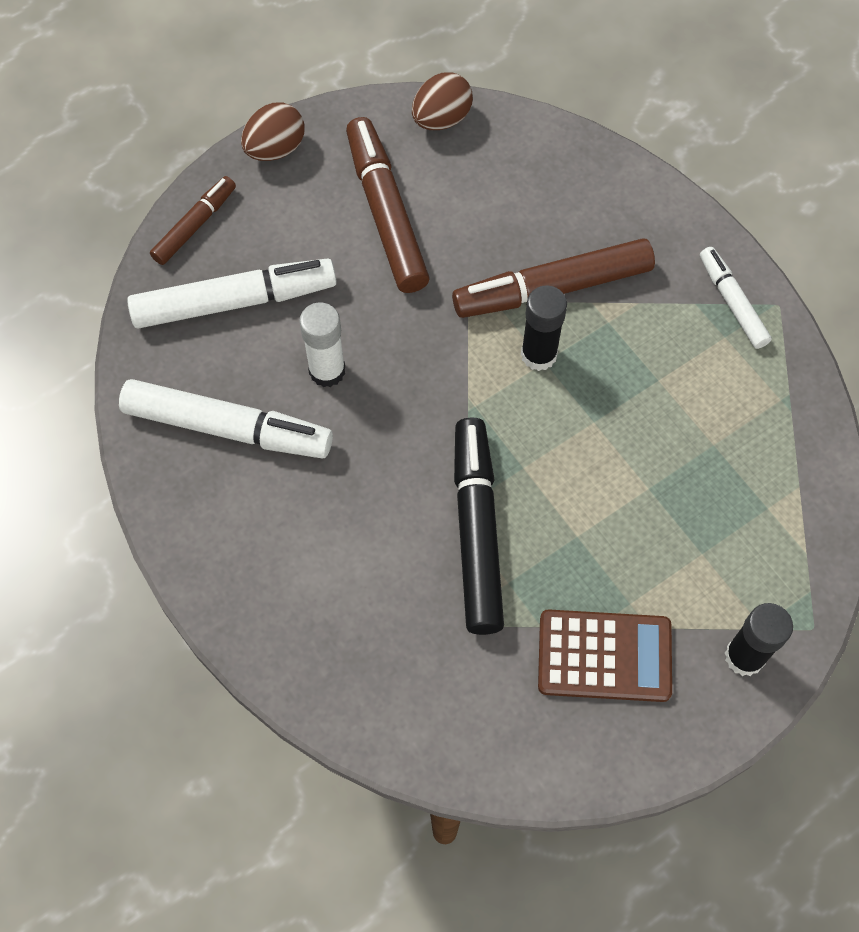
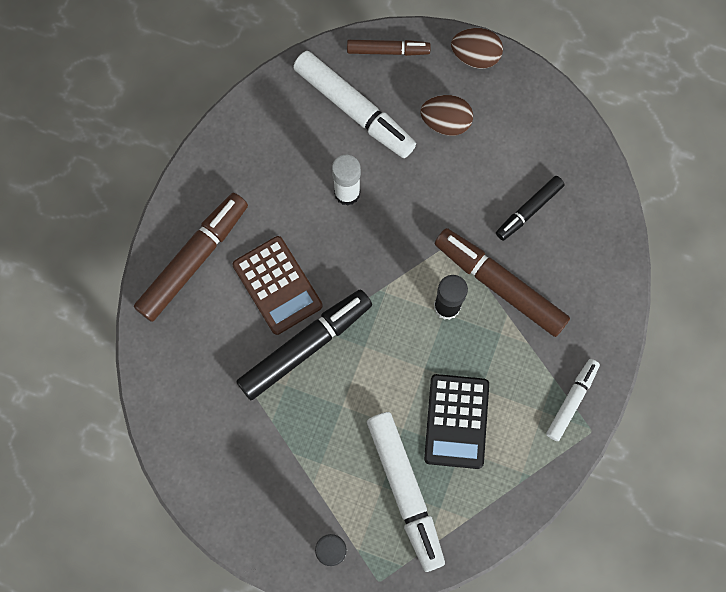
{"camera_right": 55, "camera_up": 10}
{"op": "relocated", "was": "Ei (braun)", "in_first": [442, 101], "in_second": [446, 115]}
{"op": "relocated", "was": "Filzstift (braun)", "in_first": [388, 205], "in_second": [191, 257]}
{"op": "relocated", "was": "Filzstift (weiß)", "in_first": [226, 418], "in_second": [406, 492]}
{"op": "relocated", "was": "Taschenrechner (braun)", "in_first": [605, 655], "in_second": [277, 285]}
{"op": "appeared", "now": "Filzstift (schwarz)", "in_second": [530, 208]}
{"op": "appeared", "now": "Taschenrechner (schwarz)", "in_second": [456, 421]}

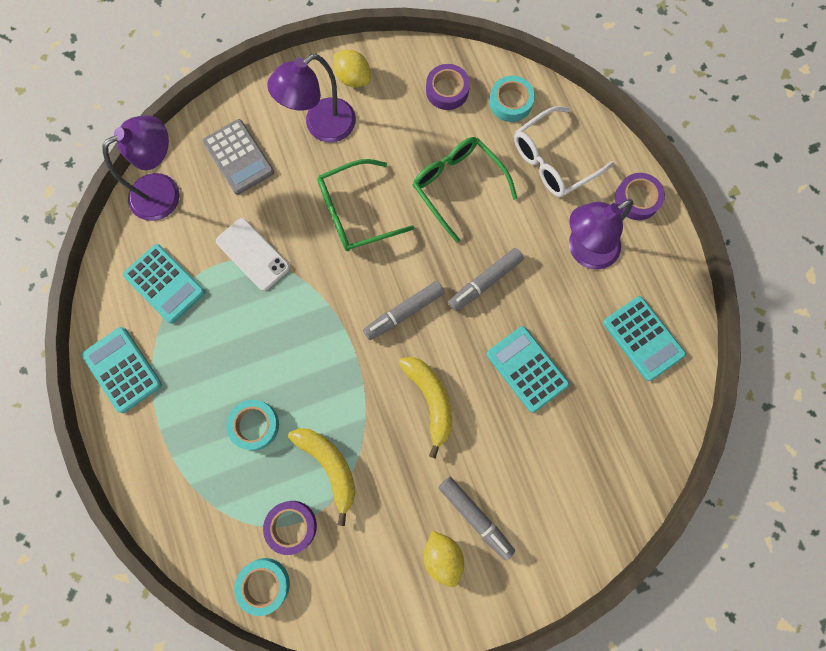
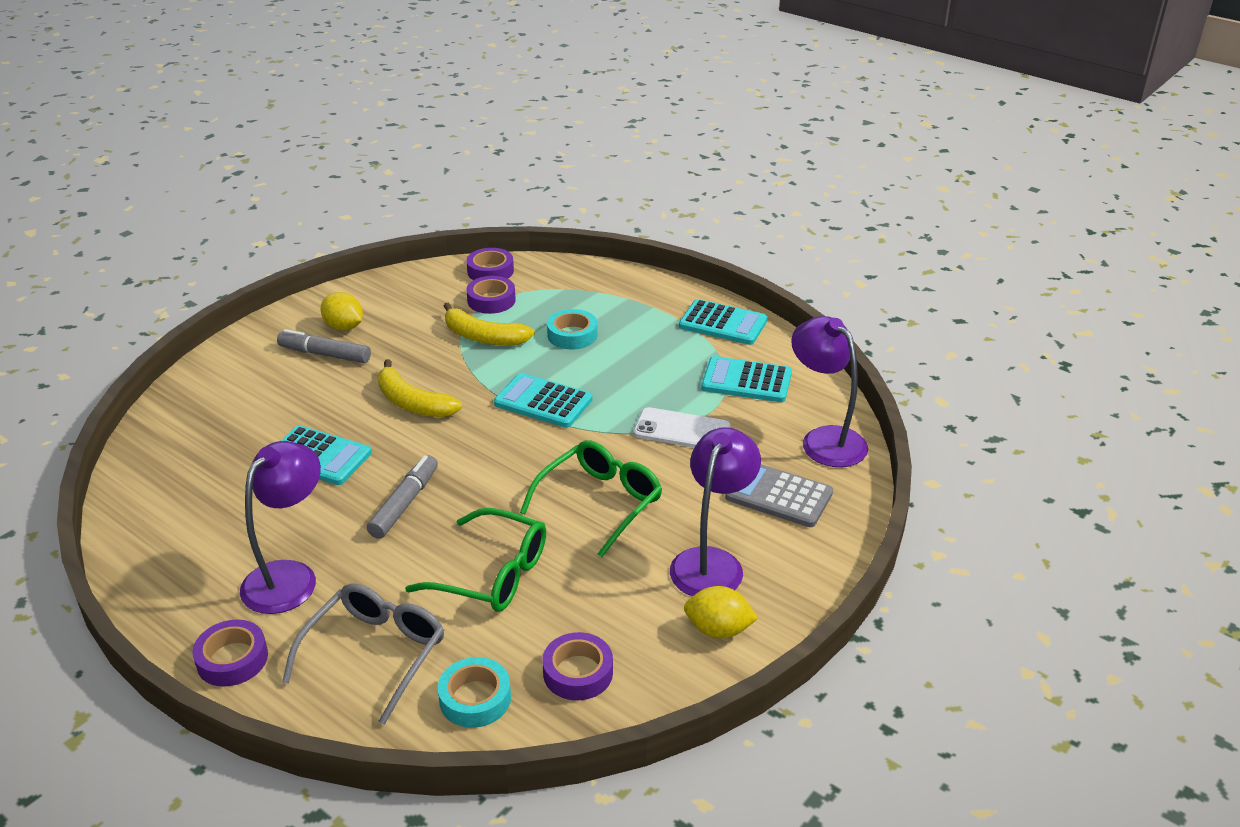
{"camera_right": 150, "camera_up": -40}
{"op": "colour", "was": "Brille (weiß)", "now": "Brille (grau)", "in_first": [564, 151], "in_second": [363, 654]}
{"op": "spun", "was": "Lampe (lila)", "in_first": [141, 168], "in_second": [829, 391], "clockwise": 120}
{"op": "missing", "was": "Filzstift (grau)", "in_first": [403, 310]}
{"op": "relocated", "was": "Taschenrechner (türkis)", "in_first": [644, 338], "in_second": [543, 400]}
{"op": "colour", "was": "Klebeband (türkis)", "now": "Klebeband (lila)", "in_first": [262, 587], "in_second": [490, 264]}

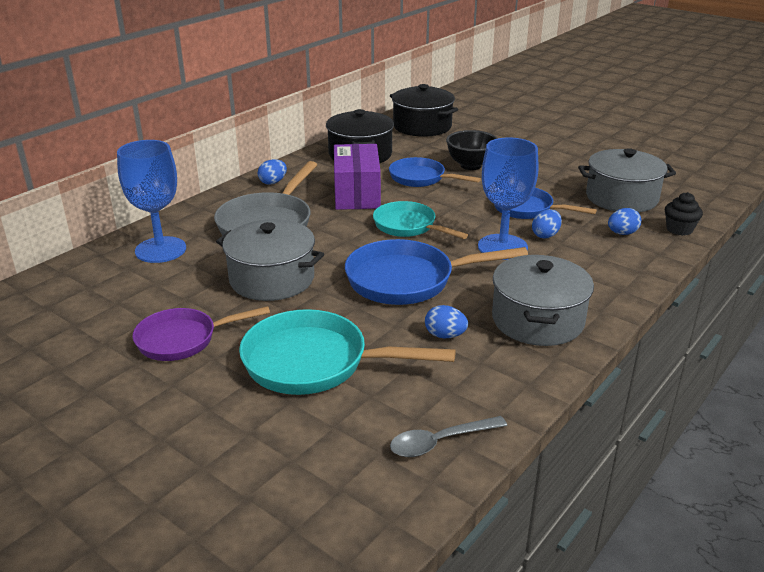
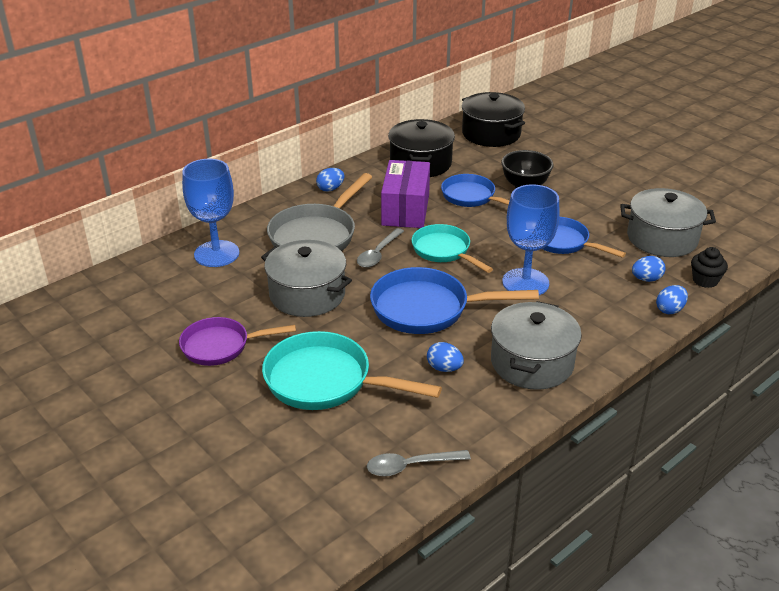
{"camera_right": 10, "camera_up": 5}
{"op": "relocated", "was": "Ei (blau)", "in_first": [547, 223], "in_second": [672, 299]}
{"op": "appeared", "now": "Löffel (grau)", "in_second": [380, 248]}

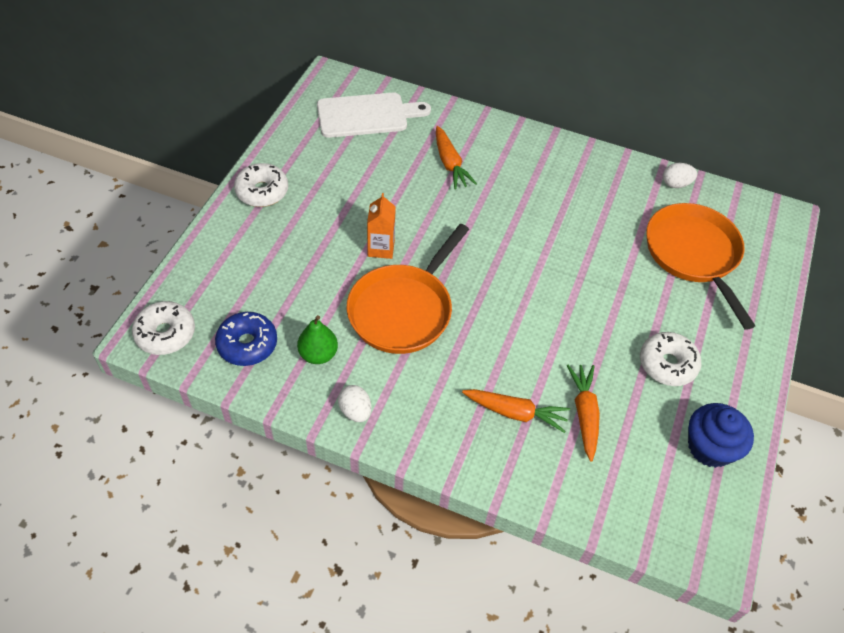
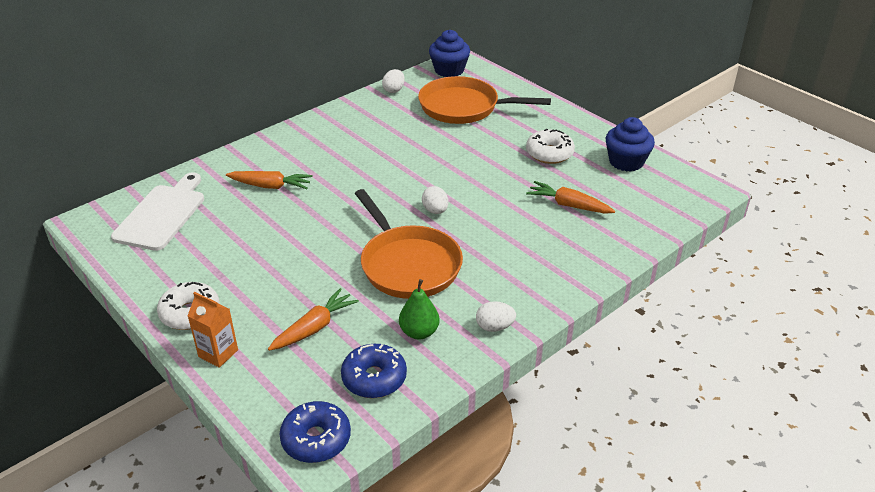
{"camera_right": -60, "camera_up": -15}
{"op": "relocated", "was": "Getränkekarton (orange)", "in_first": [381, 226], "in_second": [213, 330]}
{"op": "colour", "was": "Donut (weiß)", "now": "Donut (blau)", "in_first": [163, 328], "in_second": [315, 432]}
{"op": "relocated", "was": "Karotte (orange)", "in_first": [516, 411], "in_second": [313, 319]}
{"op": "appeared", "now": "Muffin (blau)", "in_second": [449, 53]}
{"op": "appeared", "now": "Ei (weiß)", "in_second": [435, 200]}

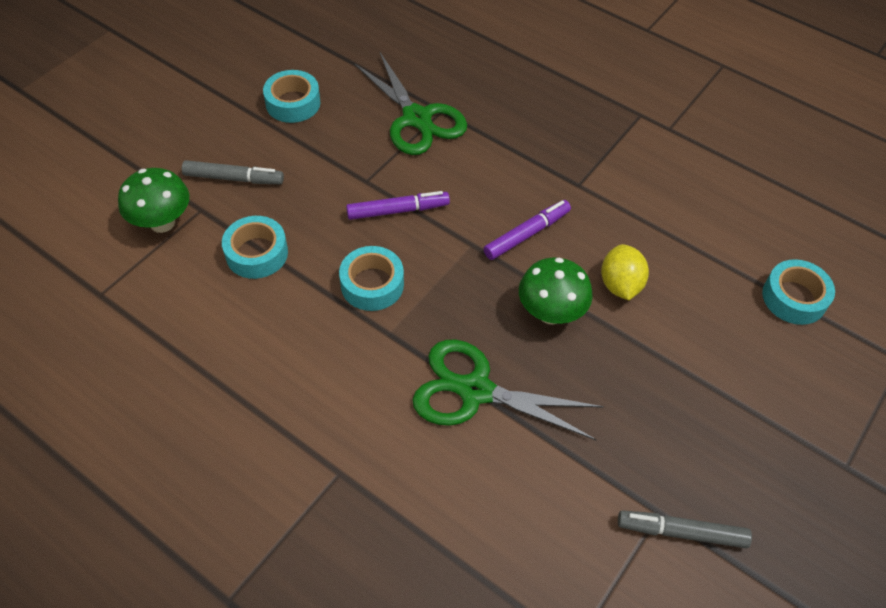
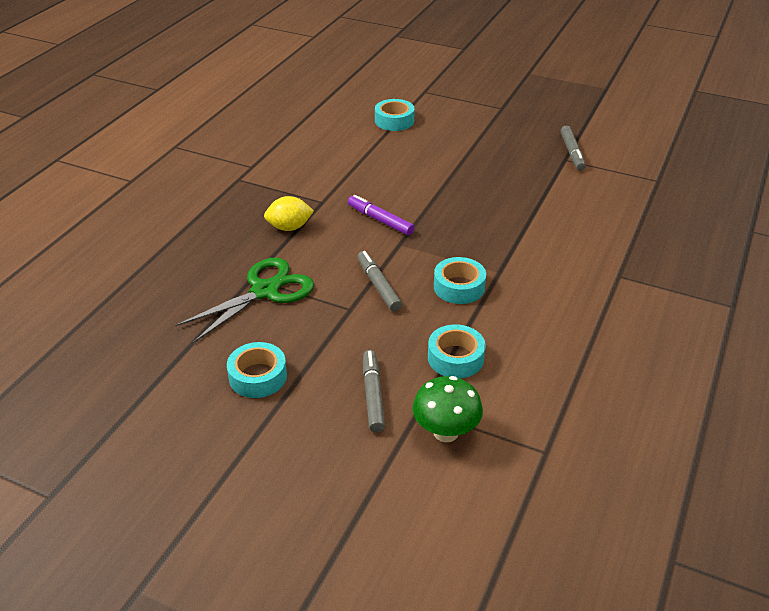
{"camera_right": -100, "camera_up": -15}
{"op": "colour", "was": "Filzstift (lila)", "now": "Filzstift (grau)", "in_first": [398, 205], "in_second": [379, 281]}
{"op": "relocated", "was": "Zitrone (gelb)", "in_first": [625, 272], "in_second": [289, 213]}
{"op": "missing", "was": "Pilz (grün)", "in_first": [556, 290]}
{"op": "missing", "was": "Schere (grün)", "in_first": [508, 390]}

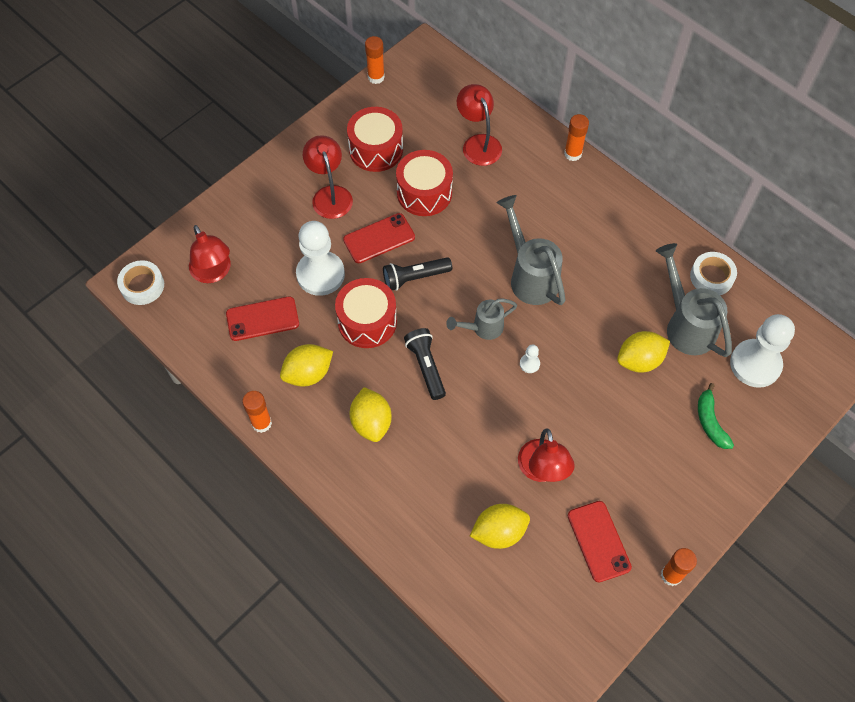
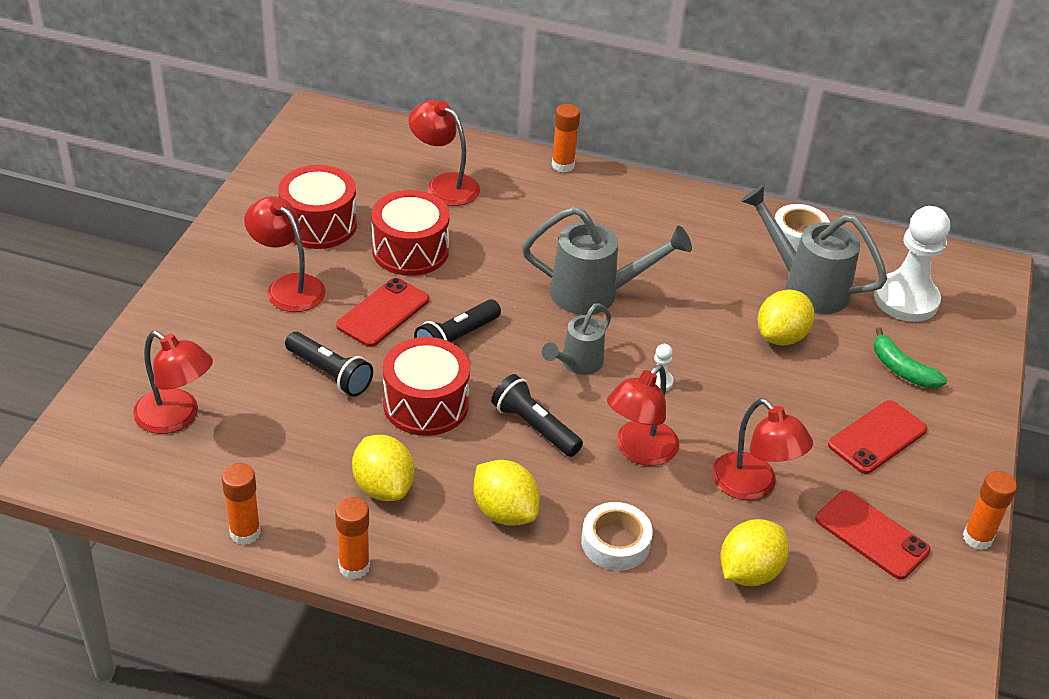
{"camera_right": -30, "camera_up": -20}
{"op": "relocated", "was": "Klebestift (orange)", "in_first": [375, 60], "in_second": [241, 504]}
{"op": "spun", "was": "Gießkanne (grau)", "in_first": [530, 250], "in_second": [607, 260], "clockwise": 150}
{"op": "exchanged", "was": "Bauer (weiß)", "now": "Taschenlampe (schwarz)", "in_first": [320, 258], "in_second": [329, 364]}
{"op": "relocated", "was": "Klebeband (weiß)", "in_first": [140, 282], "in_second": [617, 536]}
{"op": "relocated", "was": "Handy (rot)", "in_first": [262, 318], "in_second": [877, 437]}
{"op": "spun", "was": "Zitrone (gelb)", "in_first": [306, 365], "in_second": [383, 468], "clockwise": -60}
{"op": "appeared", "now": "Lampe (rot)", "in_second": [643, 415]}

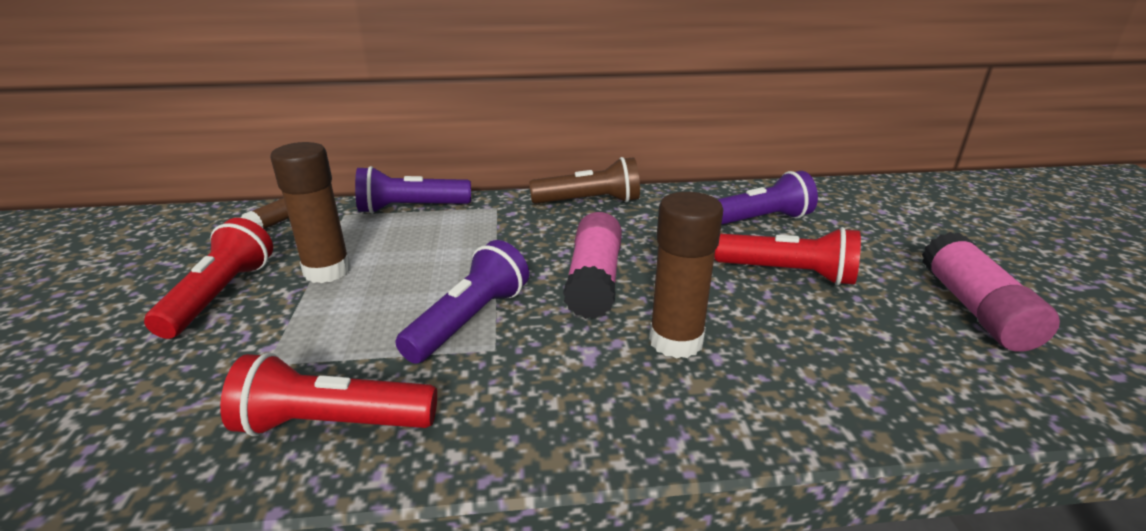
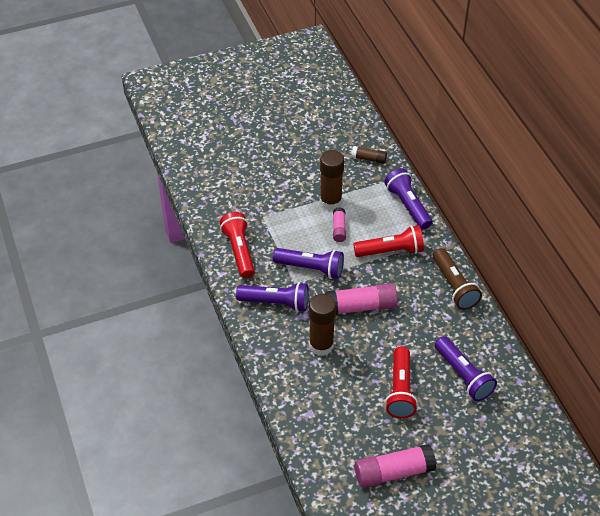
{"camera_right": 75, "camera_up": 20}
{"op": "relocated", "was": "Taschenlampe (rot)", "in_first": [208, 278], "in_second": [388, 241]}
{"op": "appeared", "now": "Klebestift (rosa)", "in_second": [339, 224]}
{"op": "appeared", "now": "Taschenlampe (lila)", "in_second": [272, 297]}

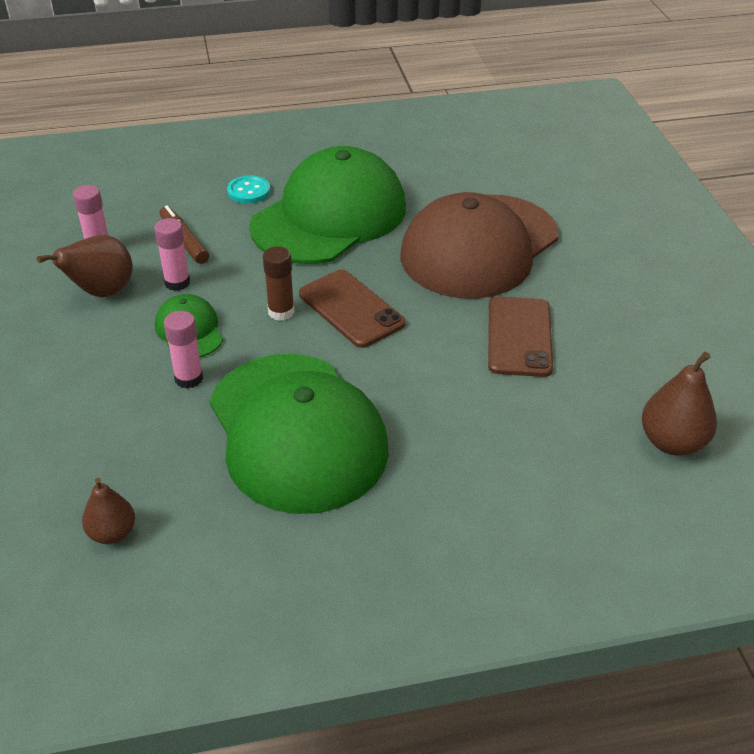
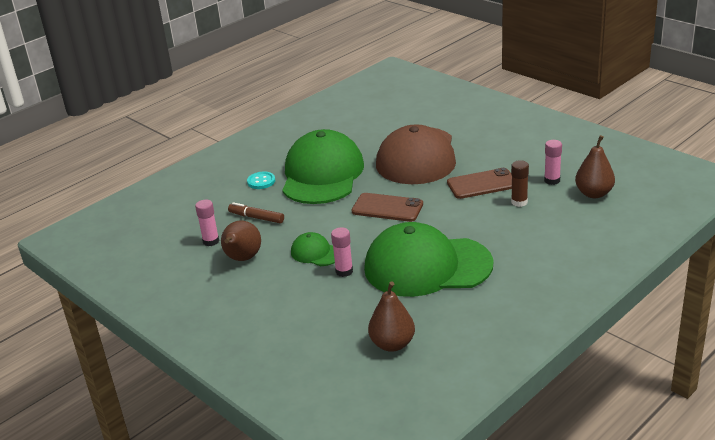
{"camera_right": -30, "camera_up": -10}
{"op": "relocated", "was": "Klebestift (rosa)", "in_first": [172, 254], "in_second": [553, 162]}
{"op": "relocated", "was": "Klebestift (braun)", "in_first": [279, 283], "in_second": [520, 183]}
{"op": "spun", "was": "Handy (braun)", "in_first": [520, 336], "in_second": [479, 183], "clockwise": -75}
{"op": "spun", "was": "Kappe (grün)", "in_first": [299, 434], "in_second": [429, 259], "clockwise": 150}
{"op": "size", "was": "Birne (braun)", "in_first": [108, 511], "in_second": [391, 316], "ratio": 1.53}

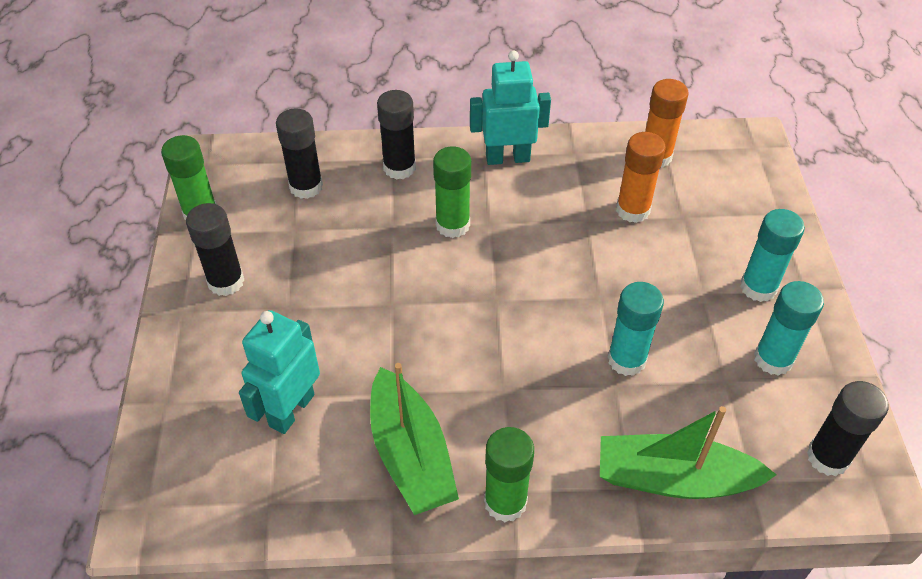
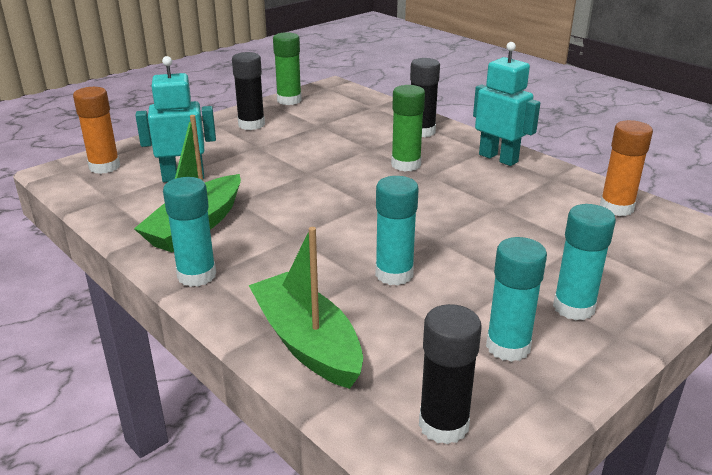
{"camera_right": 50, "camera_up": -20}
{"op": "missing", "was": "Klebestift (schwarz)", "in_first": [299, 153]}
{"op": "relocated", "was": "Klebestift (orange)", "in_first": [641, 177], "in_second": [96, 130]}
{"op": "colour", "was": "Klebestift (grün)", "now": "Klebestift (türkis)", "in_first": [509, 474], "in_second": [189, 232]}

